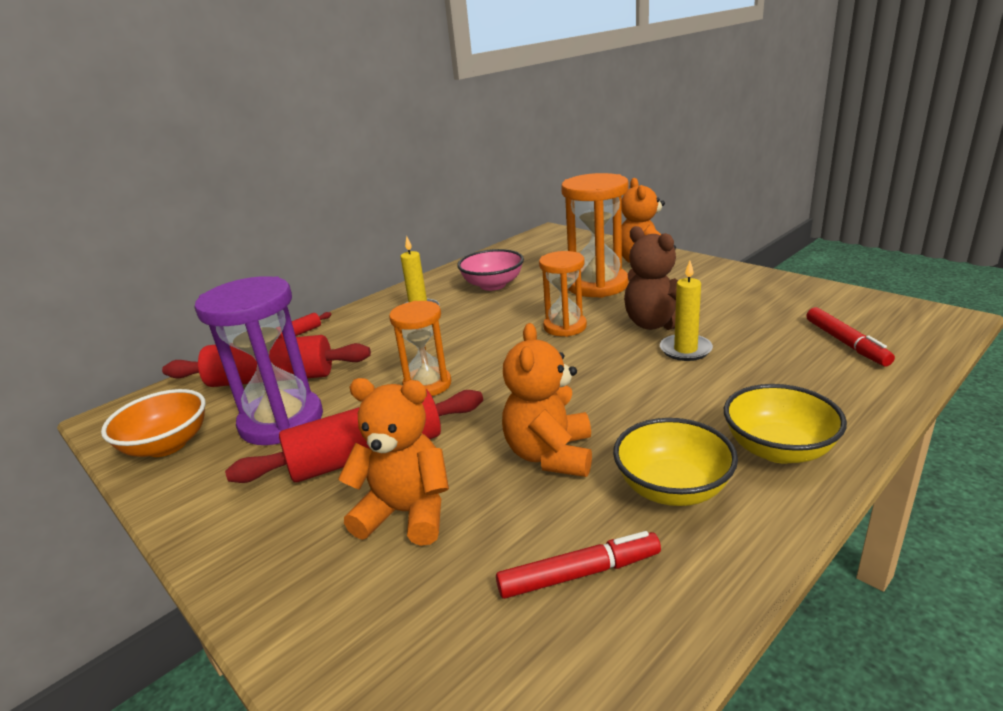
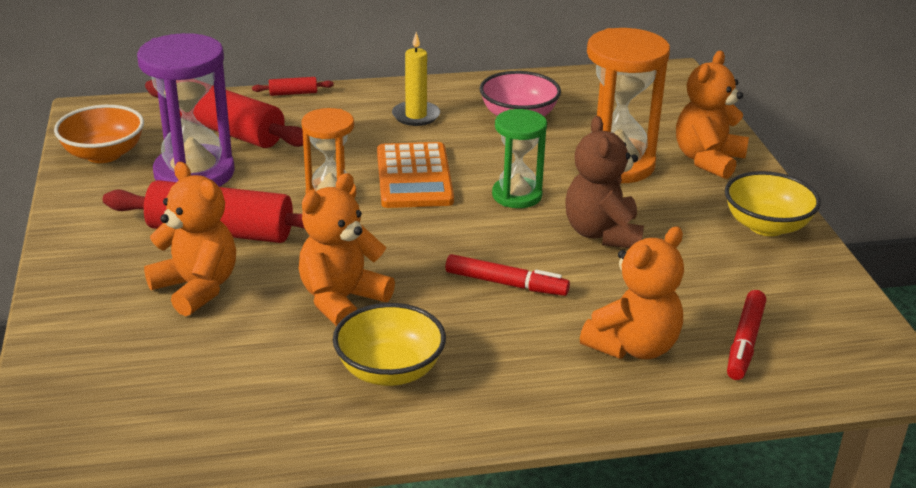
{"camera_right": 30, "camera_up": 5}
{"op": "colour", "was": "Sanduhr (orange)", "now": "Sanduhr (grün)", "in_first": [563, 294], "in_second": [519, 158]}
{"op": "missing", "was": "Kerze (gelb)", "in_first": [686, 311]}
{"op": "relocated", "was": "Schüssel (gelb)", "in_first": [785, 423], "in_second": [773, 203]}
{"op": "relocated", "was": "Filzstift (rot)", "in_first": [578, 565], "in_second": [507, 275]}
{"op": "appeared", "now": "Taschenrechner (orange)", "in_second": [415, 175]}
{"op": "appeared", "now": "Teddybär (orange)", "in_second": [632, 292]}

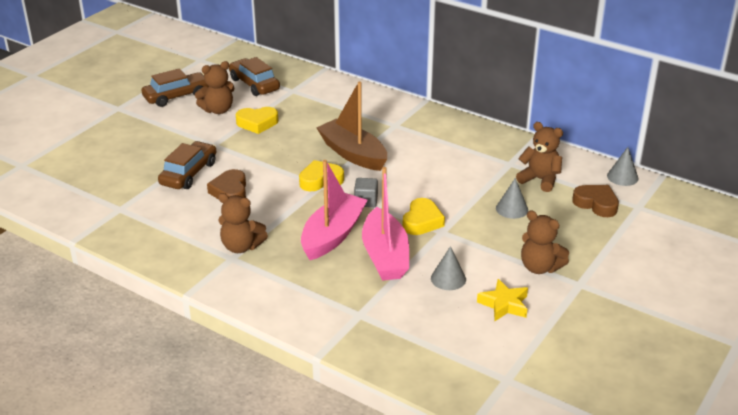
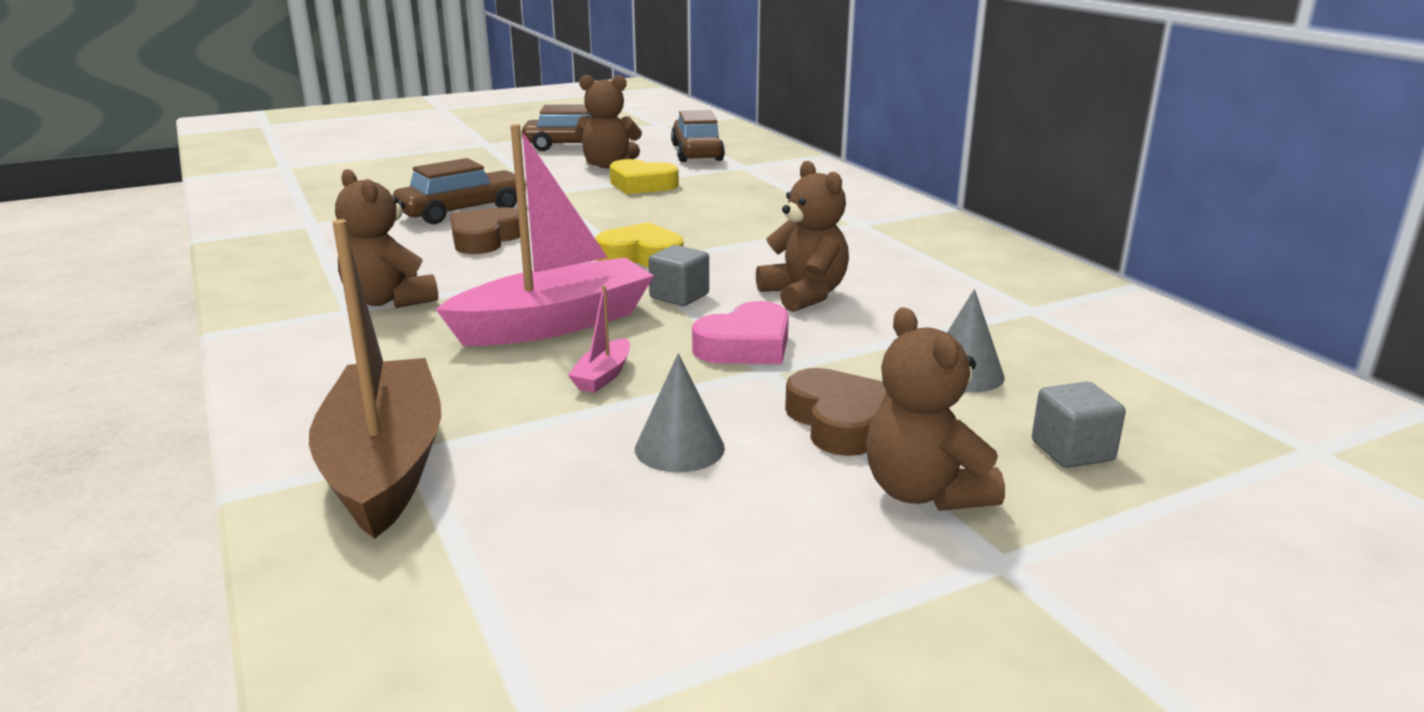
{"camera_right": 30, "camera_up": -10}
{"op": "relocated", "was": "Boot (braun)", "in_first": [351, 126], "in_second": [375, 379]}
{"op": "relocated", "was": "Teddybär (braun)", "in_first": [539, 157], "in_second": [802, 236]}
{"op": "missing", "was": "Kegel (grau)", "in_first": [622, 166]}
{"op": "size", "was": "Boot (rosa)", "in_first": [385, 224], "in_second": [599, 339], "ratio": 0.41}
{"op": "relocated", "was": "Herz (braun)", "in_first": [595, 201], "in_second": [835, 412]}
{"op": "colour", "was": "Herz (gelb)", "now": "Herz (rosa)", "in_first": [424, 216], "in_second": [740, 332]}
{"op": "missing", "was": "Stern (gelb)", "in_first": [502, 300]}
{"op": "appeared", "now": "Kubus (grau)", "in_second": [1079, 425]}

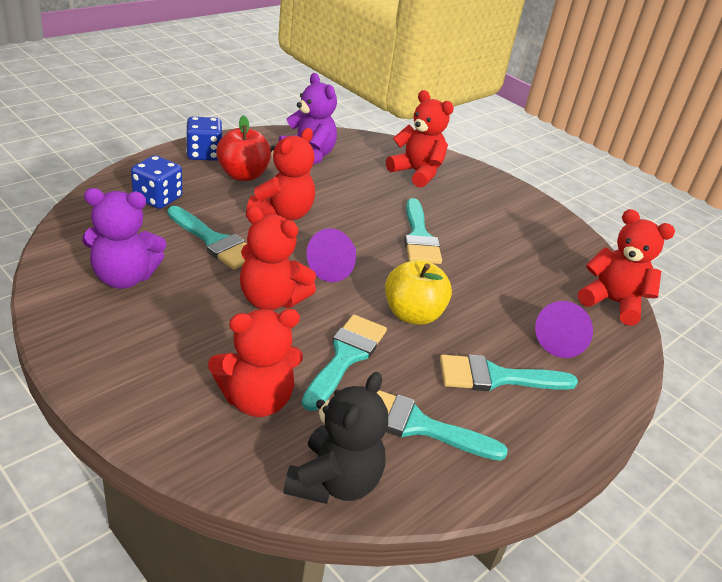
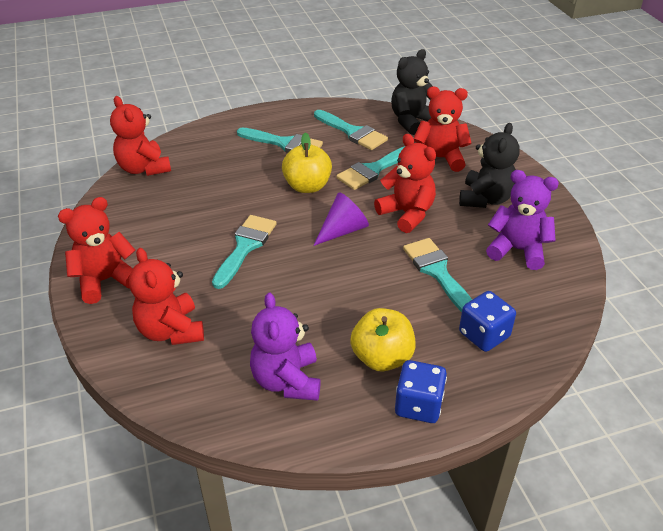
{"camera_right": -150, "camera_up": 5}
{"op": "colour", "was": "Apfel (rot)", "now": "Apfel (gelb)", "in_first": [243, 148], "in_second": [383, 339]}
{"op": "relocated", "was": "Teddybär (rot)", "in_first": [281, 174], "in_second": [96, 250]}
{"op": "missing", "was": "Kegel (lila)", "in_first": [564, 329]}
{"op": "appeared", "now": "Teddybär (schwarz)", "in_second": [489, 165]}

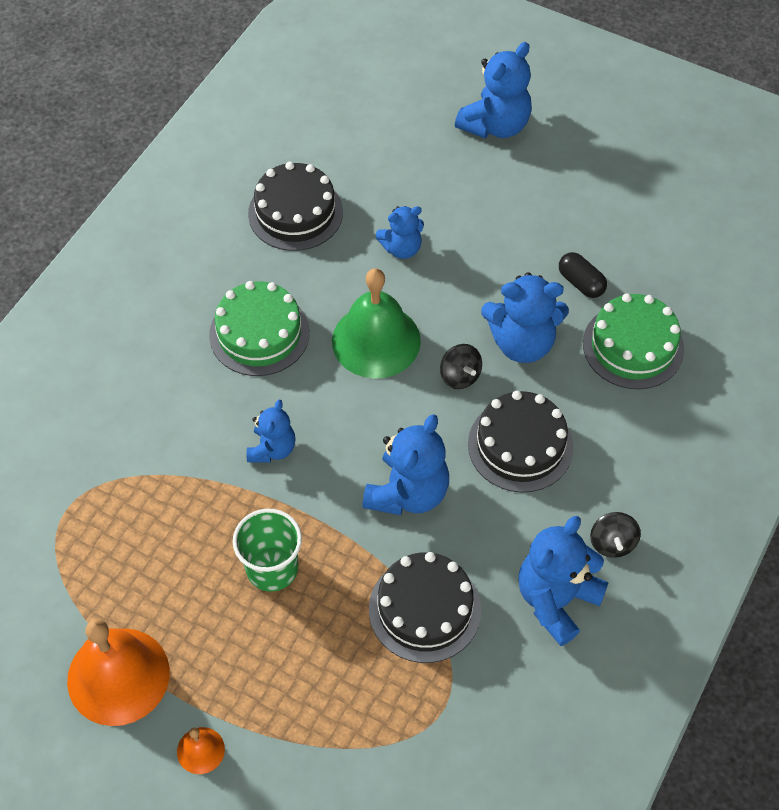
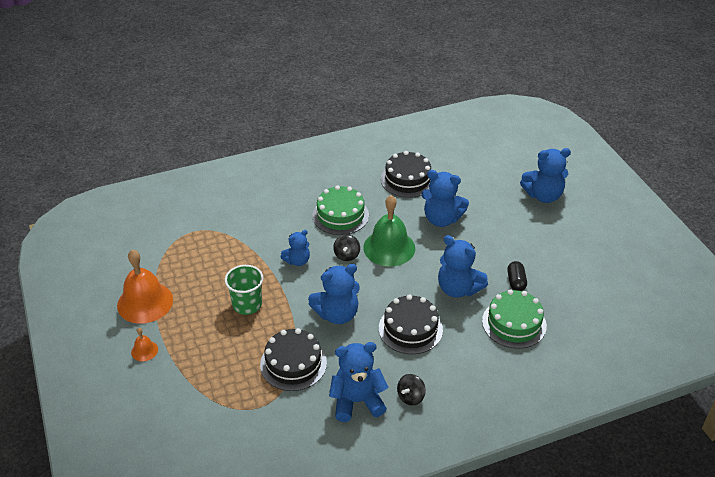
{"camera_right": 40, "camera_up": -15}
{"op": "size", "was": "Teddybär (blau)", "in_first": [400, 232], "in_second": [445, 198], "ratio": 1.64}
{"op": "relocated", "was": "Kreisel (schwarz)", "in_first": [461, 366], "in_second": [346, 247]}

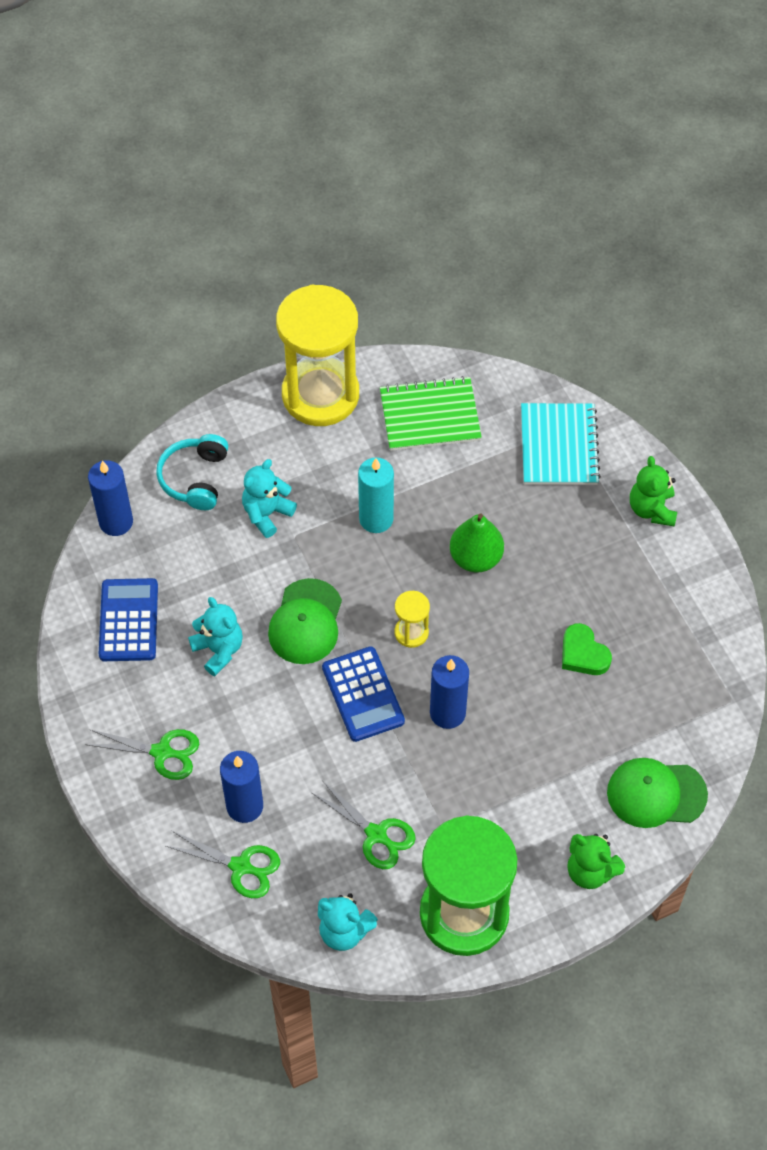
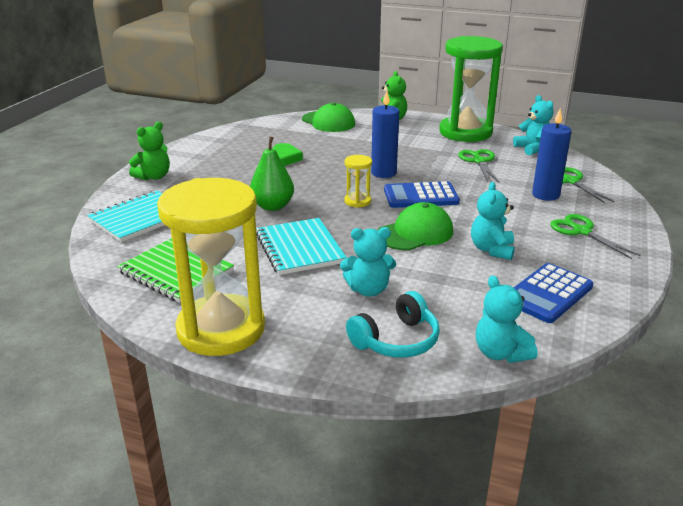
{"camera_right": -135, "camera_up": -30}
{"op": "exchanged", "was": "Kerze (türkis)", "now": "Notizbuch (türkis)", "in_first": [376, 495], "in_second": [301, 246]}
{"op": "exchanged", "was": "Kerze (blau)", "now": "Teddybär (türkis)", "in_first": [110, 498], "in_second": [507, 319]}
{"op": "spun", "was": "Taschenrechner (blau)", "in_first": [363, 694], "in_second": [422, 194], "clockwise": -120}

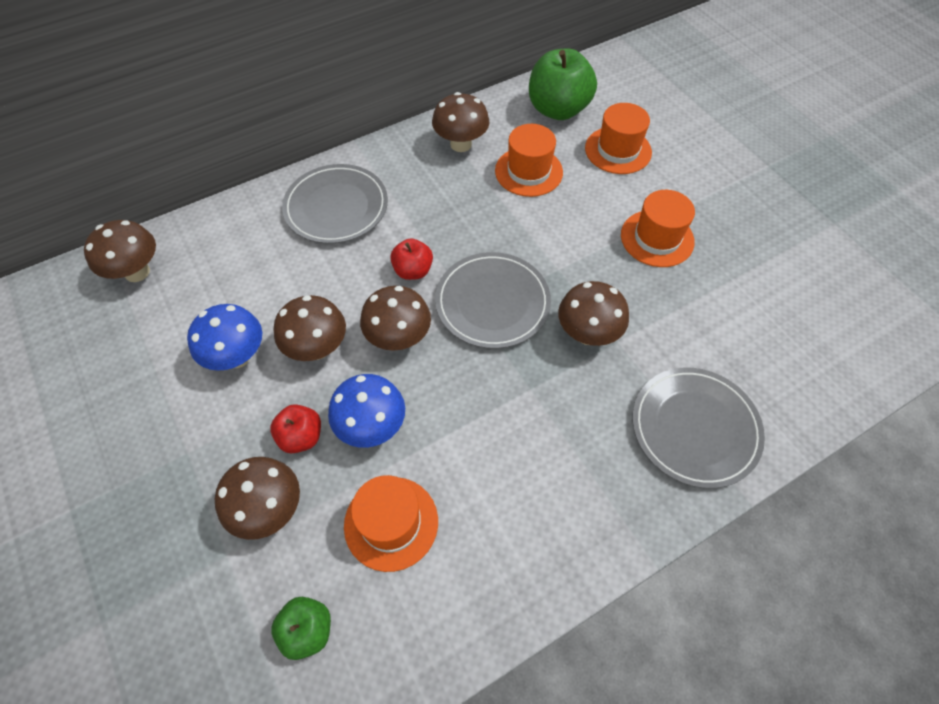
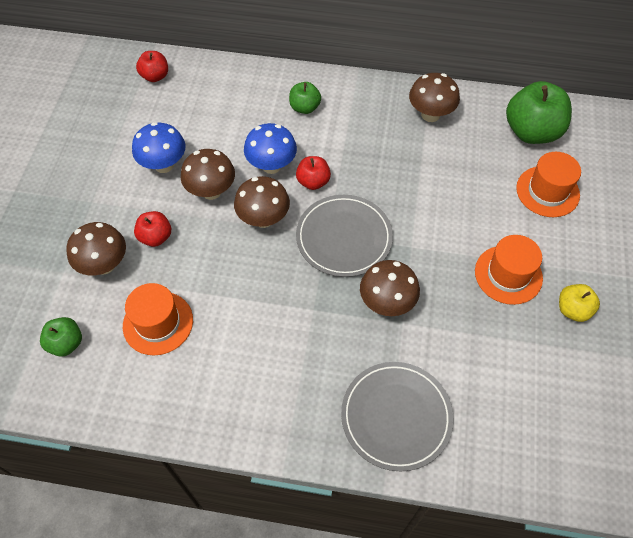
{"camera_right": 40, "camera_up": 0}
{"op": "missing", "was": "Hut (orange)", "in_first": [529, 160]}
{"op": "exchanged", "was": "Teller (grau)", "now": "Apfel (grün)", "in_first": [335, 204], "in_second": [305, 98]}
{"op": "exchanged", "was": "Pilz (braun)", "now": "Apfel (rot)", "in_first": [120, 251], "in_second": [152, 66]}
{"op": "relocated", "was": "Pilz (blau)", "in_first": [366, 411], "in_second": [270, 148]}
{"op": "appeared", "now": "Apfel (gelb)", "in_second": [579, 303]}

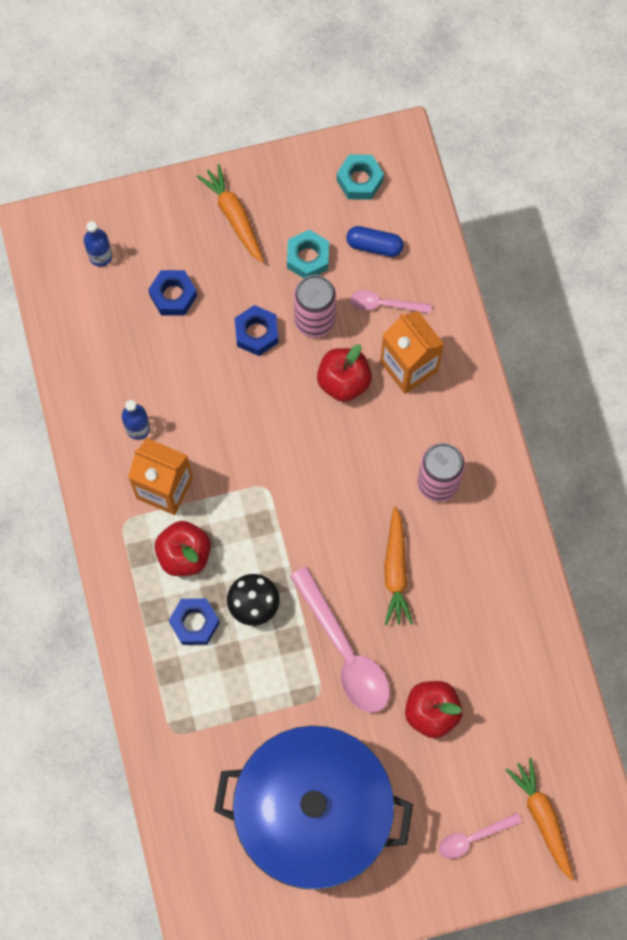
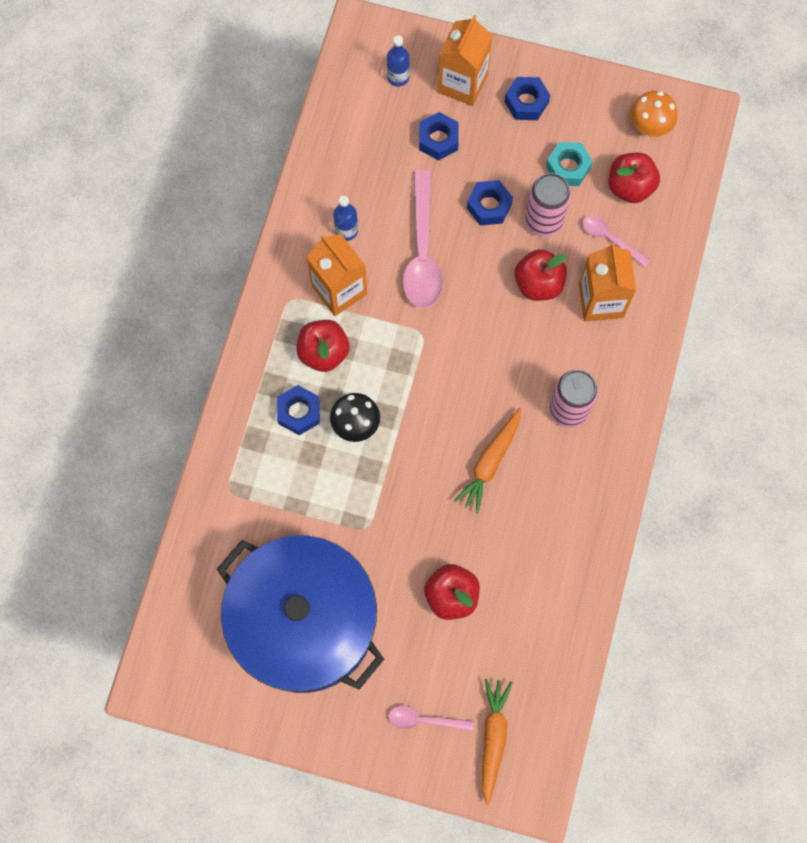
{"camera_right": 30, "camera_up": 0}
{"op": "exchanged", "was": "Sechskantmutter (türkis)", "now": "Pilz (orange)", "in_first": [360, 177], "in_second": [654, 114]}
{"op": "exchanged", "was": "Karotte (orange)", "now": "Sechskantmutter (blau)", "in_first": [230, 213], "in_second": [527, 98]}
{"op": "exchanged", "was": "Kapsel (blau)", "now": "Apfel (rot)", "in_first": [375, 241], "in_second": [634, 178]}
{"op": "relocated", "was": "Löffel (rosa)", "in_first": [340, 639], "in_second": [423, 239]}
{"op": "appeared", "now": "Getränkekarton (orange)", "in_second": [465, 60]}

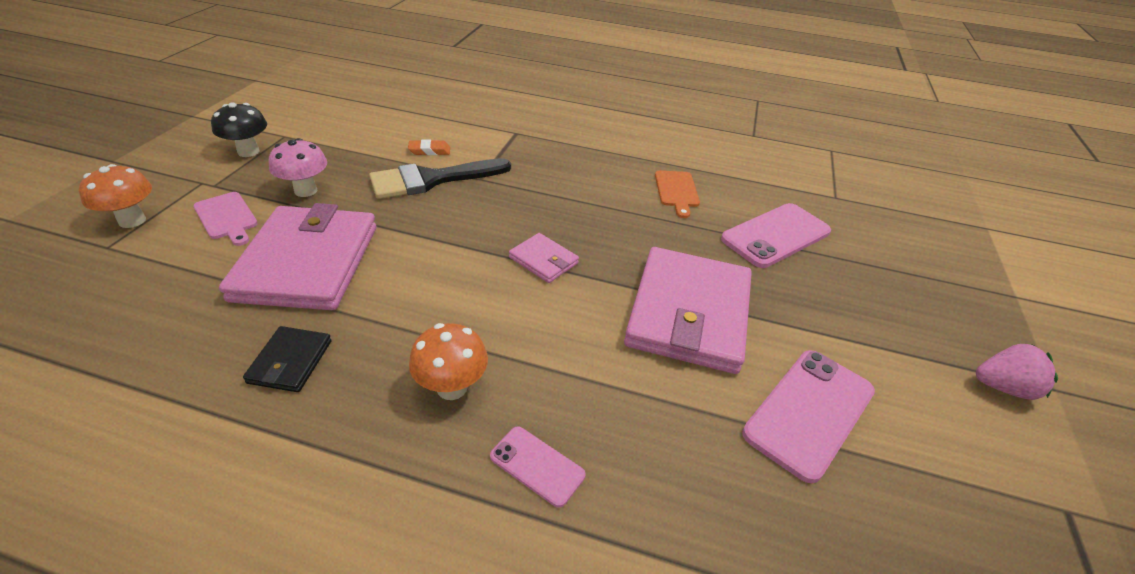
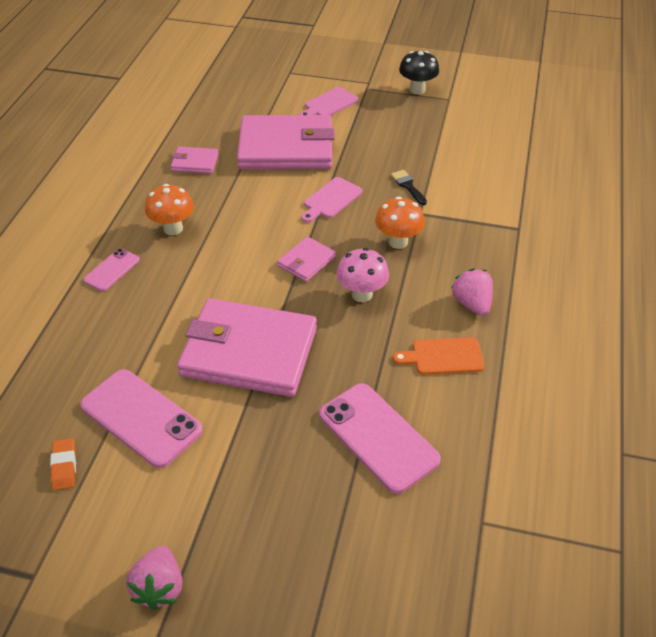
{"camera_right": 90, "camera_up": 5}
{"op": "relocated", "was": "Pilz (rosa)", "in_first": [298, 167], "in_second": [363, 275]}
{"op": "relocated", "was": "Radiergummi (orange)", "in_first": [429, 147], "in_second": [63, 464]}
{"op": "size", "was": "Pinsel (schwarz)", "in_first": [440, 178], "in_second": [409, 187], "ratio": 0.44}
{"op": "relocated", "was": "Pilz (orange)", "in_first": [115, 196], "in_second": [400, 223]}
{"op": "colour", "was": "Geldbörse (schwarz)", "now": "Geldbörse (rosa)", "in_first": [287, 359], "in_second": [195, 160]}
{"op": "appeared", "now": "Schneidebrett (rosa)", "in_second": [332, 200]}
{"op": "appeared", "now": "Erdbeere (rosa)", "in_second": [472, 292]}

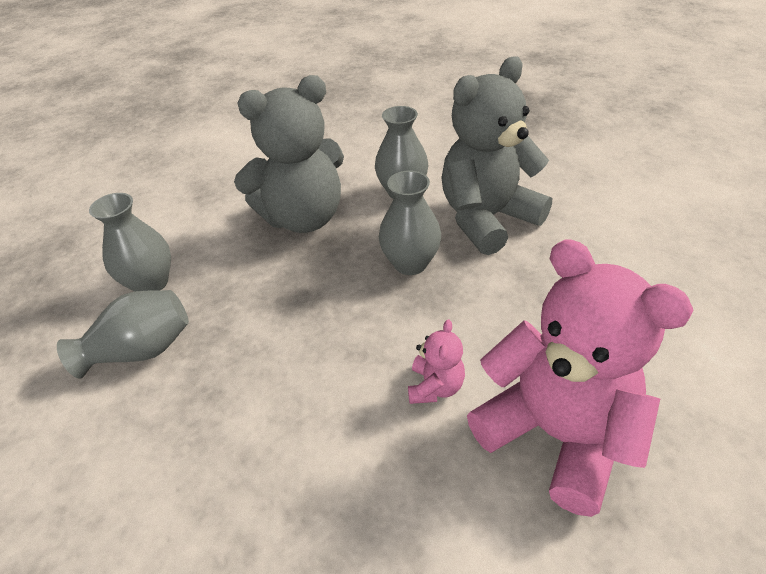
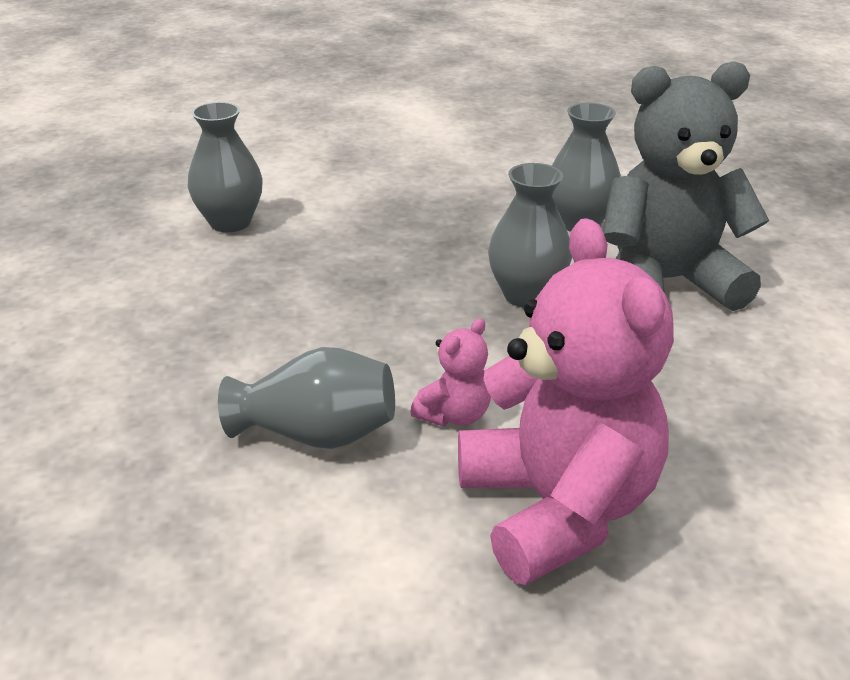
{"camera_right": 25, "camera_up": -10}
{"op": "missing", "was": "Teddybär (grau)", "in_first": [289, 154]}
{"op": "relocated", "was": "Vase (grau)", "in_first": [123, 334], "in_second": [306, 398]}

